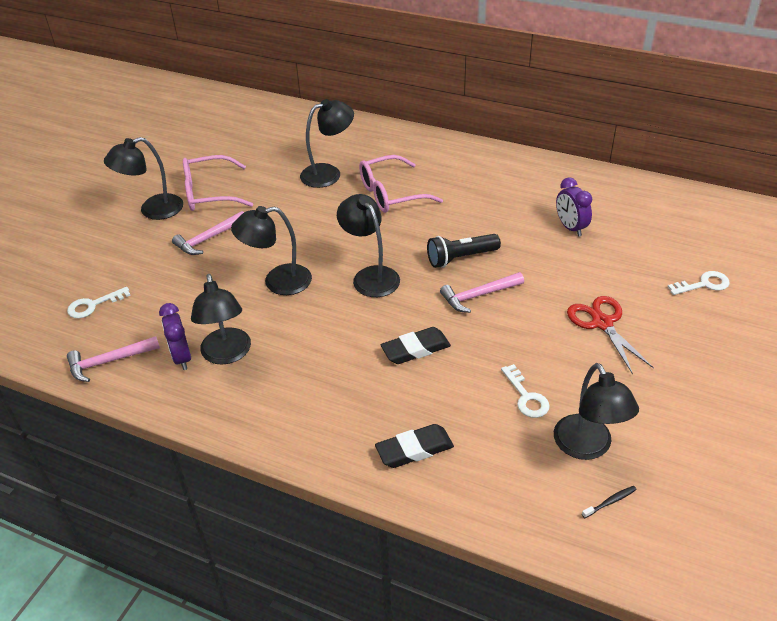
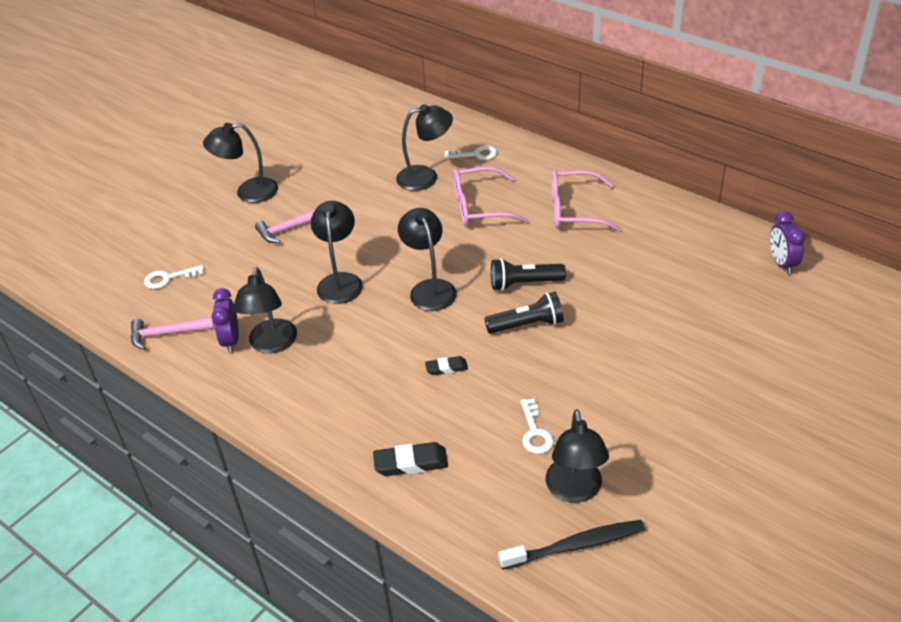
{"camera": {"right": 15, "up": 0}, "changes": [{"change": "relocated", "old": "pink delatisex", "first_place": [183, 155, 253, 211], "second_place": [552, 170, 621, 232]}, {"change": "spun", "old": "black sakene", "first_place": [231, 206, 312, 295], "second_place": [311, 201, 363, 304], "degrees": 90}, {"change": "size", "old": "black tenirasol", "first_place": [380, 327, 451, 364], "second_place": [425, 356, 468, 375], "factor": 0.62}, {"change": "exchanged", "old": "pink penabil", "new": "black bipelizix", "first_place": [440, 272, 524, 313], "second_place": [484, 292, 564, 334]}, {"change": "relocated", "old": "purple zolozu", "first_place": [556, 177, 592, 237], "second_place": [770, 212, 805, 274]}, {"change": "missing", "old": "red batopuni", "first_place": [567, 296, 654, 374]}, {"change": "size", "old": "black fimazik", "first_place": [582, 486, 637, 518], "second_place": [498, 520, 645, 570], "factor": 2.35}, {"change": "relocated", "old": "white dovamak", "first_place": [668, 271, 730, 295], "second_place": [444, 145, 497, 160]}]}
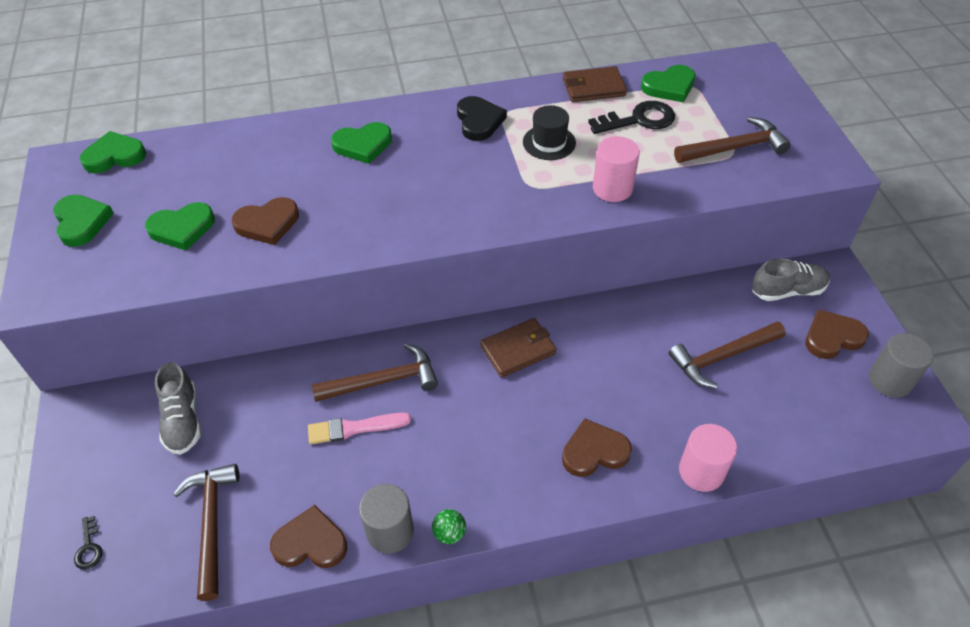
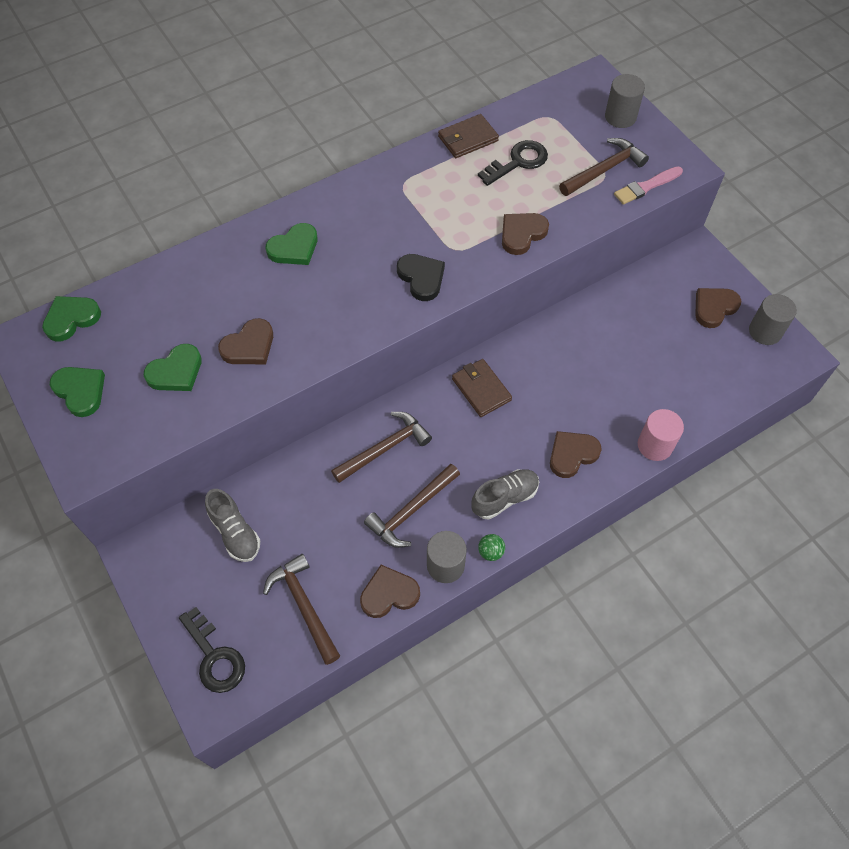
{"camera": {"right": -20, "up": 10}, "changes": [{"change": "size", "old": "black dovamak", "first_place": [74, 516, 103, 570], "second_place": [179, 607, 245, 693], "factor": 1.99}, {"change": "relocated", "old": "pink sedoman", "first_place": [308, 413, 411, 444], "second_place": [614, 166, 683, 205]}, {"change": "relocated", "old": "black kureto", "first_place": [457, 96, 507, 141], "second_place": [397, 254, 445, 301]}, {"change": "spun", "old": "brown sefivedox", "first_place": [480, 318, 556, 378], "second_place": [452, 359, 512, 417], "degrees": -75}, {"change": "missing", "old": "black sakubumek", "first_place": [523, 105, 576, 160]}, {"change": "exchanged", "old": "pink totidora", "new": "brown kureto", "first_place": [593, 136, 640, 202], "second_place": [502, 213, 549, 255]}, {"change": "missing", "old": "green kureto", "first_place": [641, 65, 695, 103]}, {"change": "relocated", "old": "brown penabil", "first_place": [668, 321, 786, 388], "second_place": [364, 464, 460, 548]}, {"change": "relocated", "old": "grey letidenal", "first_place": [752, 258, 830, 301], "second_place": [471, 469, 539, 519]}, {"change": "appeared", "new": "grey totidora", "second_place": [605, 74, 645, 128]}]}
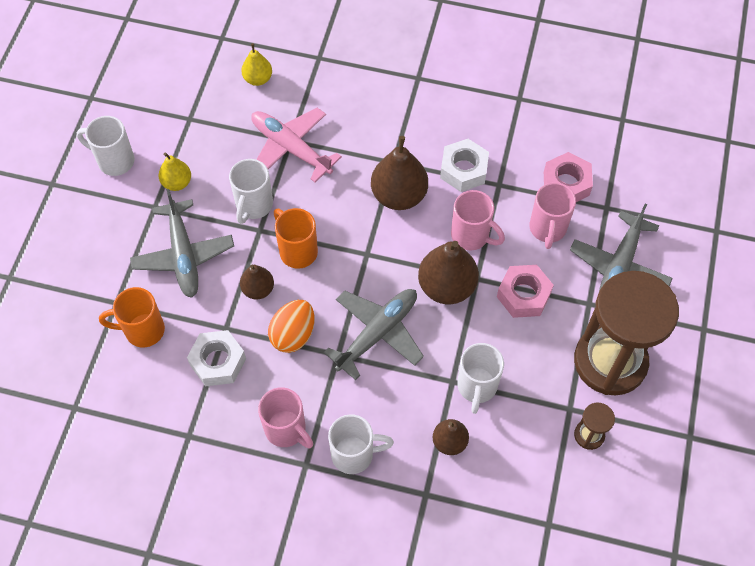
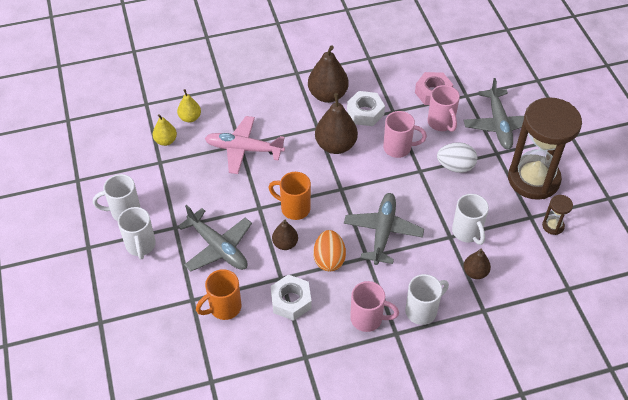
{"camera": {"right": -30, "up": -10}, "changes": [{"change": "relocated", "old": "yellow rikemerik", "first_place": [159, 153, 191, 191], "second_place": [153, 114, 177, 146]}, {"change": "relocated", "old": "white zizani", "first_place": [229, 159, 273, 224], "second_place": [118, 207, 156, 259]}, {"change": "relocated", "old": "brown rikemerik", "first_place": [418, 241, 479, 304], "second_place": [308, 45, 349, 103]}, {"change": "exchanged", "old": "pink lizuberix", "new": "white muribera", "first_place": [497, 265, 554, 318], "second_place": [437, 142, 477, 173]}]}
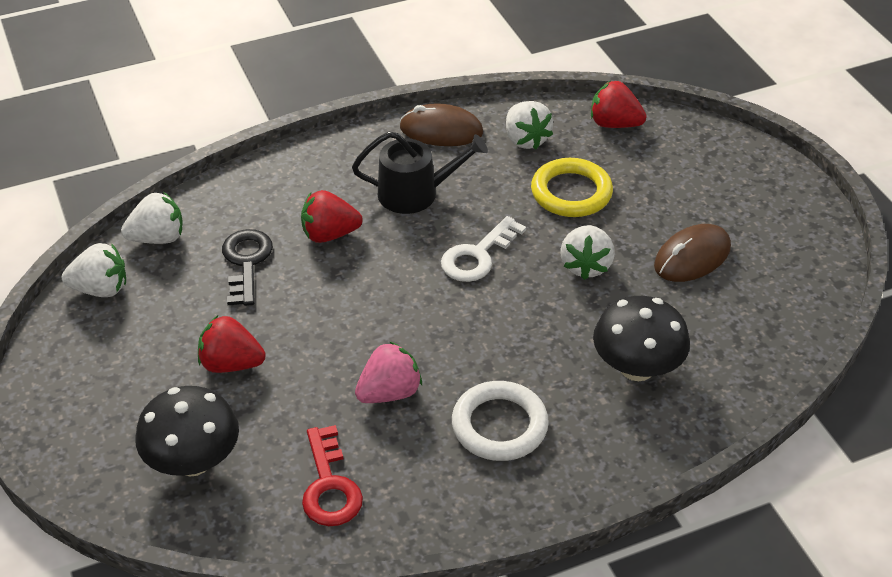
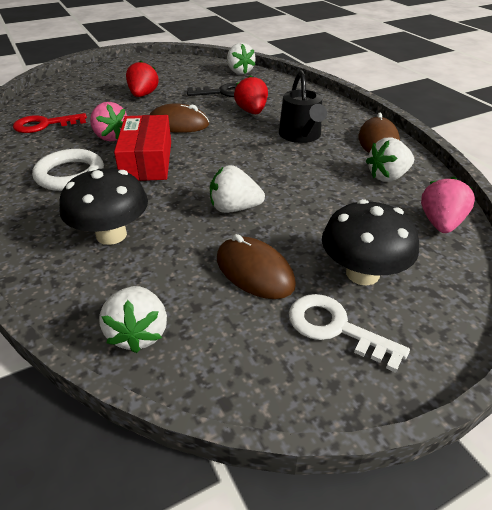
{"camera": {"right": 85, "up": -5}, "changes": [{"change": "relocated", "old": "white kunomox", "first_place": [62, 243, 126, 297], "second_place": [99, 286, 167, 353]}, {"change": "relocated", "old": "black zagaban", "first_place": [136, 386, 239, 476], "second_place": [322, 199, 419, 286]}, {"change": "relocated", "old": "white dovamak", "first_place": [441, 216, 526, 282], "second_place": [289, 294, 410, 373]}, {"change": "missing", "old": "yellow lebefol", "first_place": [531, 158, 613, 217]}, {"change": "colour", "old": "red kunomox", "new": "pink kunomox", "first_place": [591, 81, 647, 128], "second_place": [421, 176, 475, 233]}, {"change": "appeared", "new": "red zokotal", "second_place": [114, 115, 171, 181]}, {"change": "appeared", "new": "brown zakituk", "second_place": [149, 103, 209, 133]}]}
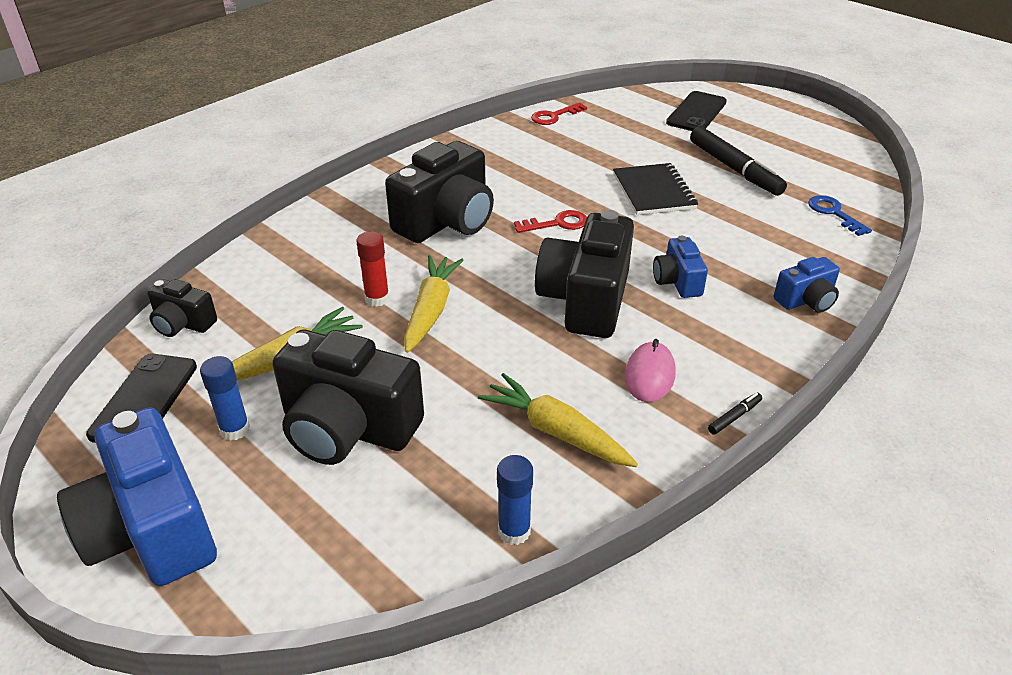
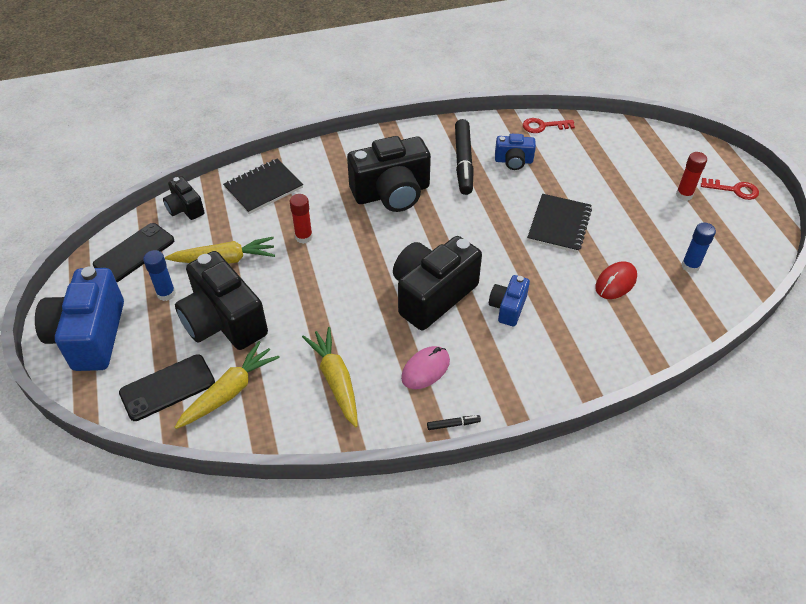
{"camera": {"right": 30, "up": 10}, "changes": [{"change": "relocated", "old": "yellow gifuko", "first_place": [404, 255, 464, 353], "second_place": [175, 341, 280, 429]}, {"change": "relocated", "old": "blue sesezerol", "first_place": [497, 455, 533, 545], "second_place": [682, 223, 716, 273]}, {"change": "relocated", "old": "red dovamak", "first_place": [514, 210, 587, 233], "second_place": [701, 178, 759, 200]}, {"change": "relocated", "old": "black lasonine", "first_place": [666, 91, 727, 131], "second_place": [119, 354, 215, 421]}, {"change": "relocated", "old": "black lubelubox", "first_place": [690, 126, 787, 196], "second_place": [455, 119, 474, 195]}, {"change": "relocated", "old": "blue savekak", "first_place": [774, 257, 840, 313], "second_place": [495, 134, 536, 170]}, {"change": "missing", "old": "blue dovamak", "first_place": [808, 195, 872, 236]}, {"change": "appeared", "new": "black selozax", "second_place": [223, 159, 303, 214]}, {"change": "appeared", "new": "red zakituk", "second_place": [595, 261, 637, 299]}, {"change": "appeared", "new": "red sesezerol", "second_place": [676, 152, 707, 201]}]}
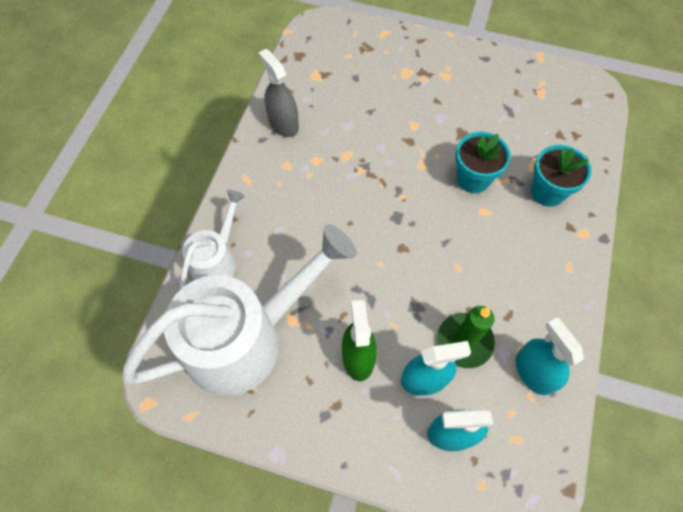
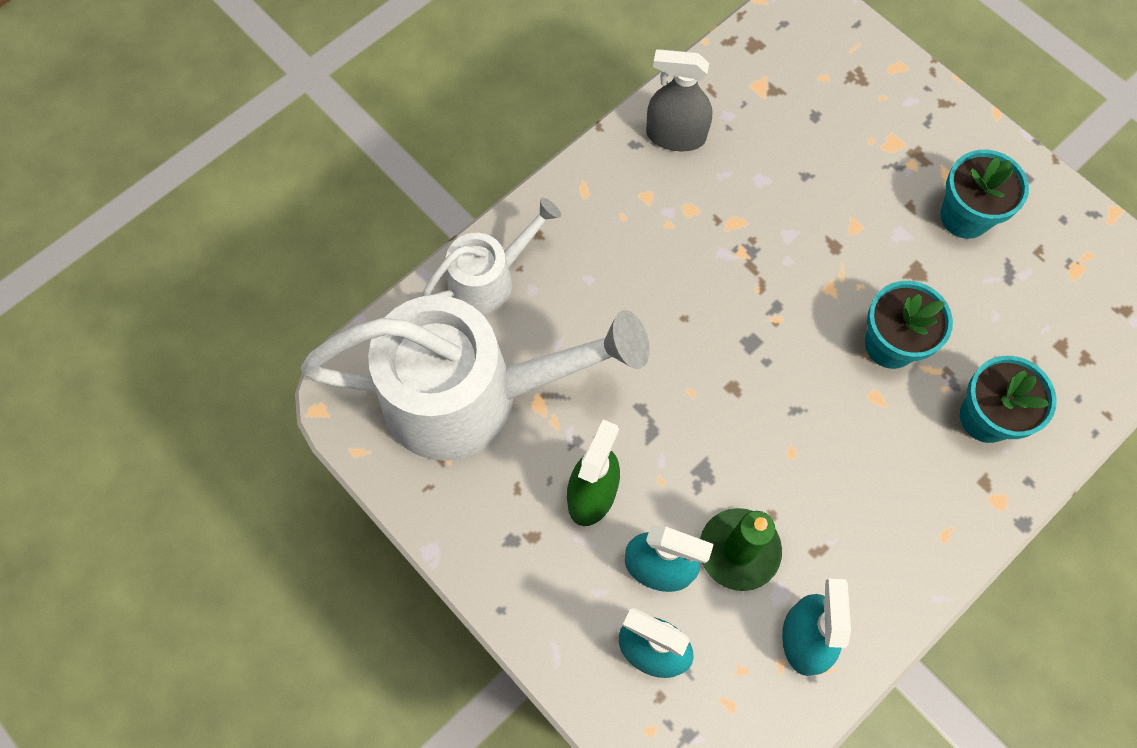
{"camera": {"right": 30, "up": 5}, "changes": [{"change": "spun", "old": "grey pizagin", "first_place": [258, 49, 299, 137], "second_place": [646, 49, 712, 151], "degrees": -75}, {"change": "appeared", "new": "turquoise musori", "second_place": [940, 150, 1029, 239]}]}
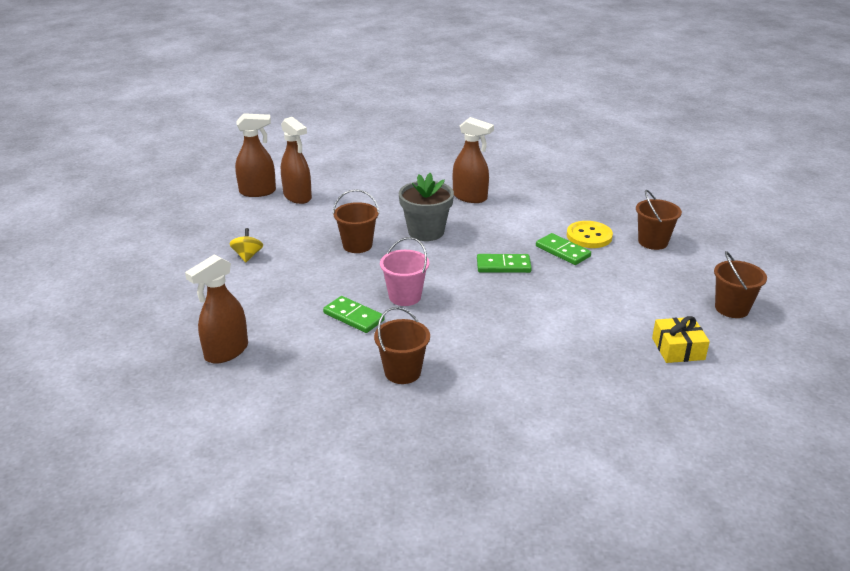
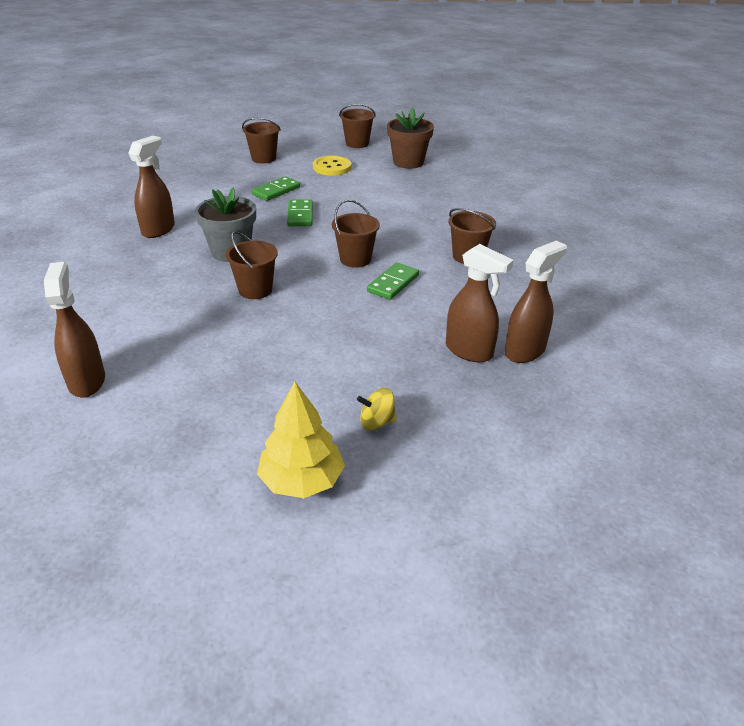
{"camera": {"right": -95, "up": 5}, "changes": [{"change": "relocated", "old": "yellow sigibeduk", "first_place": [229, 228, 263, 262], "second_place": [357, 388, 397, 431]}, {"change": "relocated", "old": "brown pizagin", "first_place": [281, 117, 312, 204], "second_place": [505, 241, 567, 363]}, {"change": "colour", "old": "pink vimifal", "new": "brown vimifal", "first_place": [380, 237, 429, 306], "second_place": [332, 200, 380, 268]}, {"change": "relocated", "old": "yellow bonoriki", "first_place": [567, 221, 613, 248], "second_place": [313, 156, 351, 176]}, {"change": "exchanged", "old": "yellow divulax", "new": "brown musori", "first_place": [652, 316, 710, 363], "second_place": [387, 108, 434, 169]}, {"change": "appeared", "new": "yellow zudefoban", "second_place": [257, 382, 345, 498]}]}
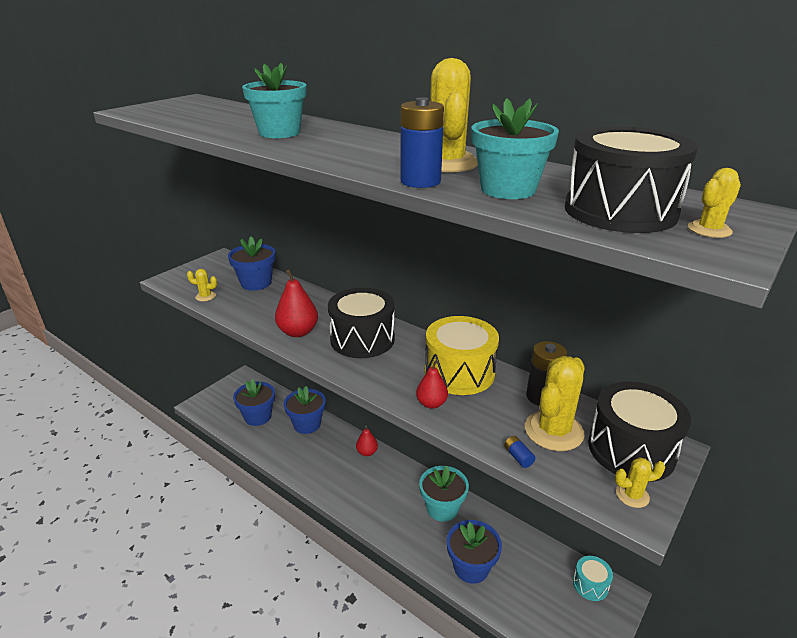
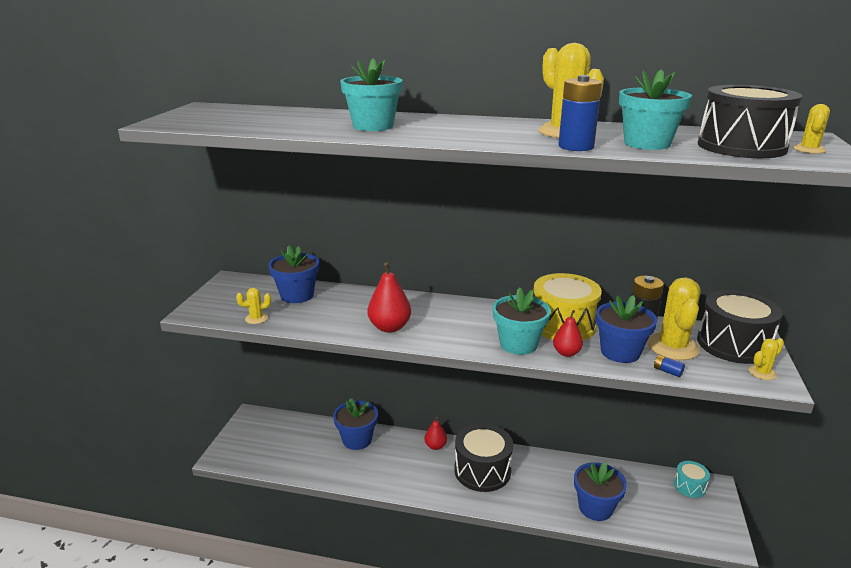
{"camera": {"right": -25, "up": -5}, "changes": [{"change": "relocated", "old": "blue musori", "first_place": [233, 379, 275, 426], "second_place": [596, 295, 657, 363]}, {"change": "relocated", "old": "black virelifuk", "first_place": [328, 288, 395, 358], "second_place": [454, 424, 513, 492]}, {"change": "relocated", "old": "turquoise musori", "first_place": [419, 466, 469, 522], "second_place": [493, 287, 551, 355]}]}
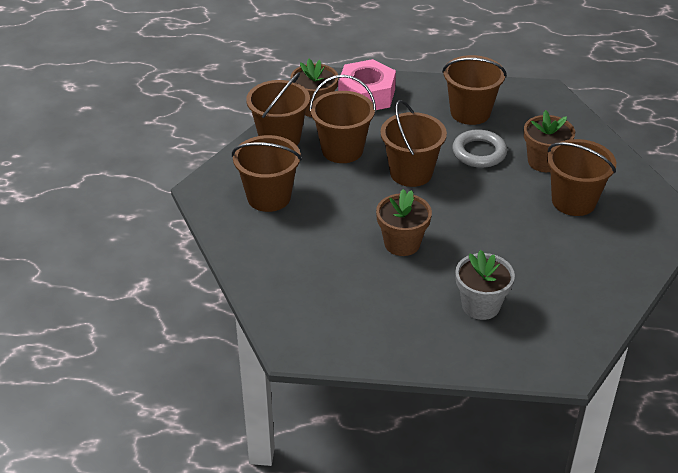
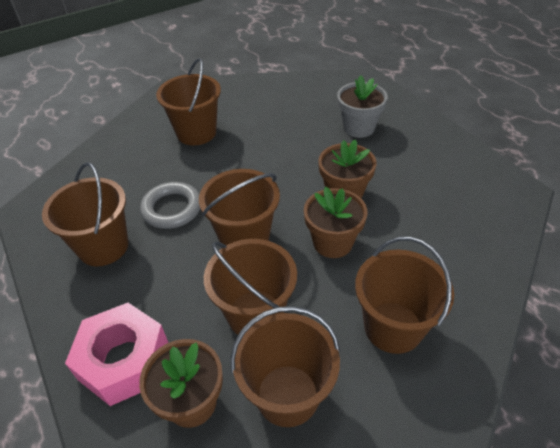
{"camera": {"right": -125, "up": 5}, "changes": [{"change": "relocated", "old": "brown musori", "first_place": [524, 110, 575, 172], "second_place": [304, 187, 367, 258]}]}
